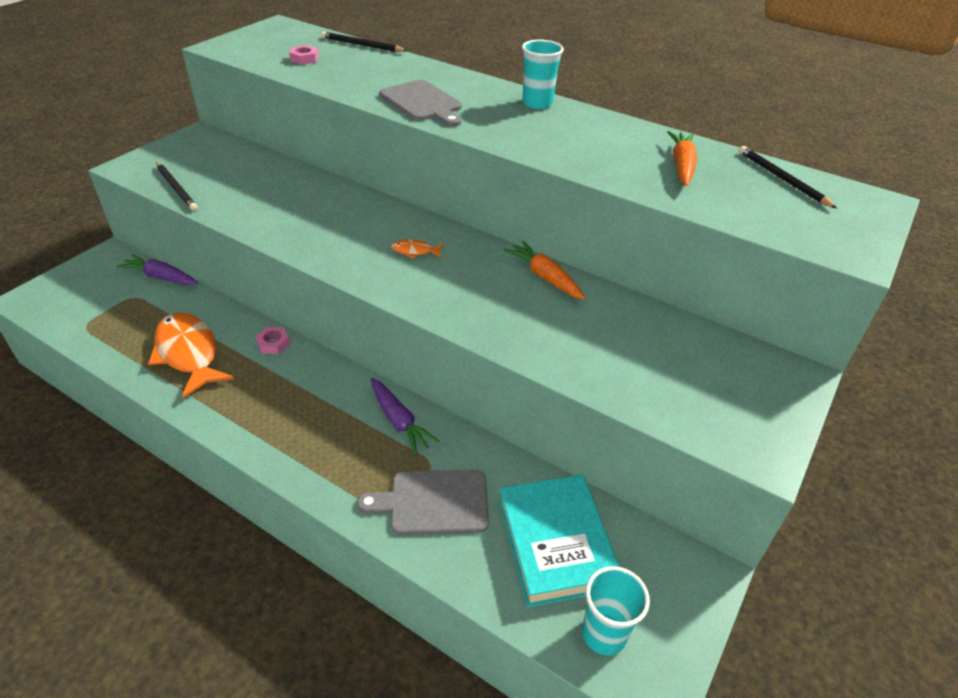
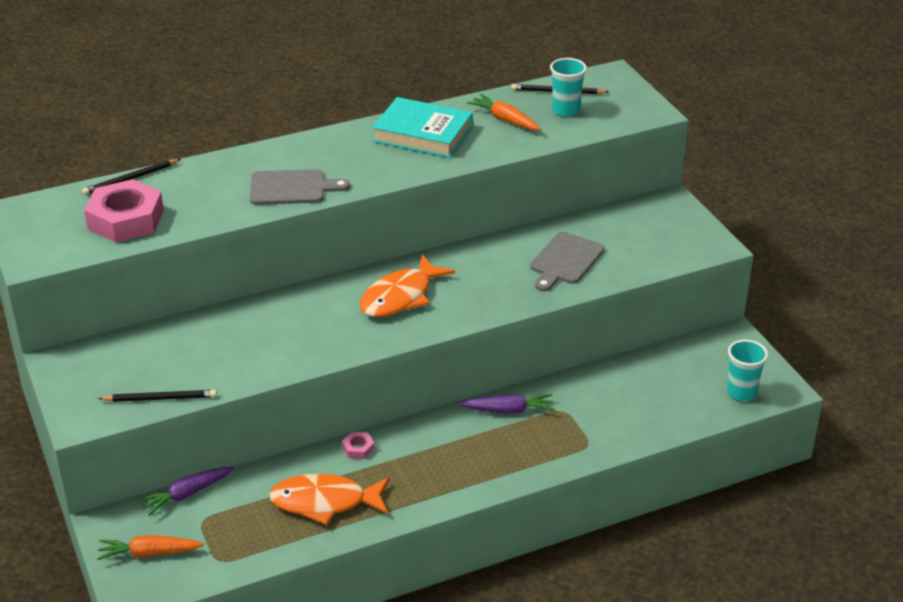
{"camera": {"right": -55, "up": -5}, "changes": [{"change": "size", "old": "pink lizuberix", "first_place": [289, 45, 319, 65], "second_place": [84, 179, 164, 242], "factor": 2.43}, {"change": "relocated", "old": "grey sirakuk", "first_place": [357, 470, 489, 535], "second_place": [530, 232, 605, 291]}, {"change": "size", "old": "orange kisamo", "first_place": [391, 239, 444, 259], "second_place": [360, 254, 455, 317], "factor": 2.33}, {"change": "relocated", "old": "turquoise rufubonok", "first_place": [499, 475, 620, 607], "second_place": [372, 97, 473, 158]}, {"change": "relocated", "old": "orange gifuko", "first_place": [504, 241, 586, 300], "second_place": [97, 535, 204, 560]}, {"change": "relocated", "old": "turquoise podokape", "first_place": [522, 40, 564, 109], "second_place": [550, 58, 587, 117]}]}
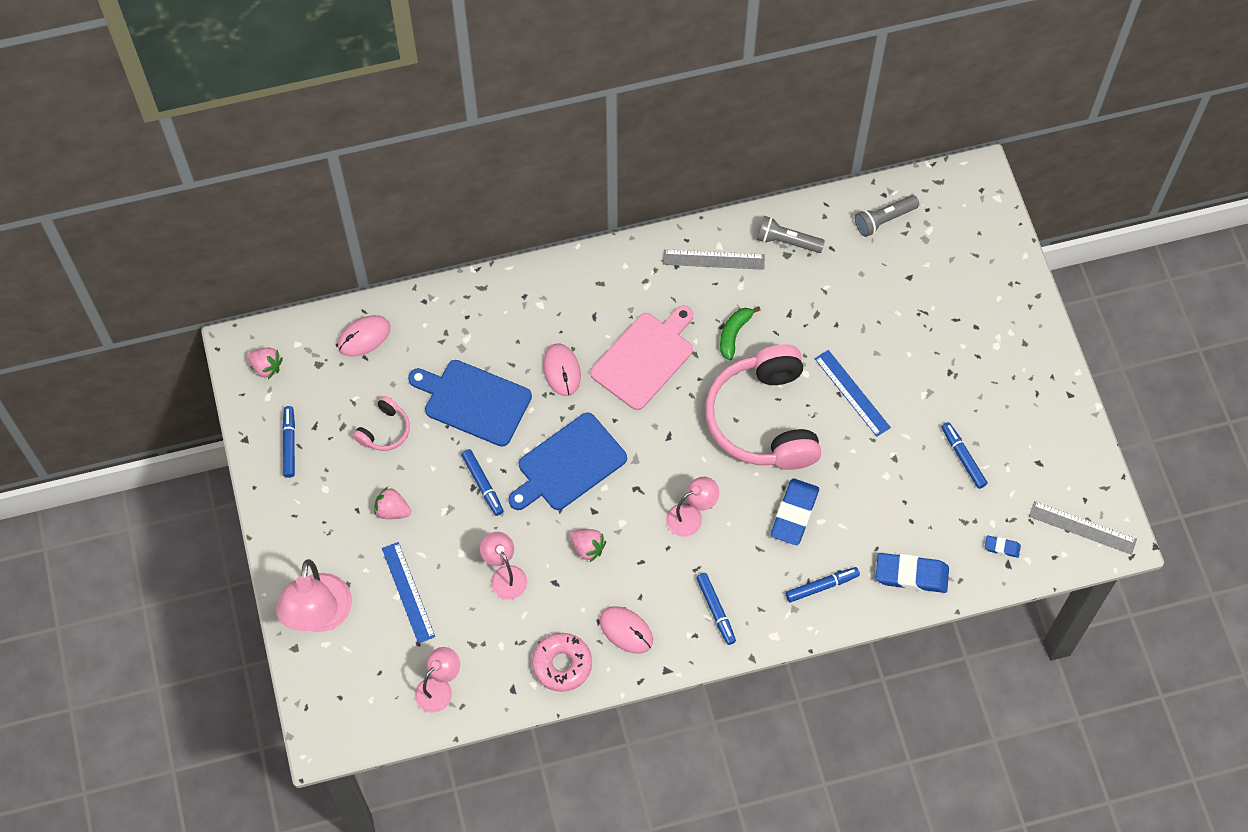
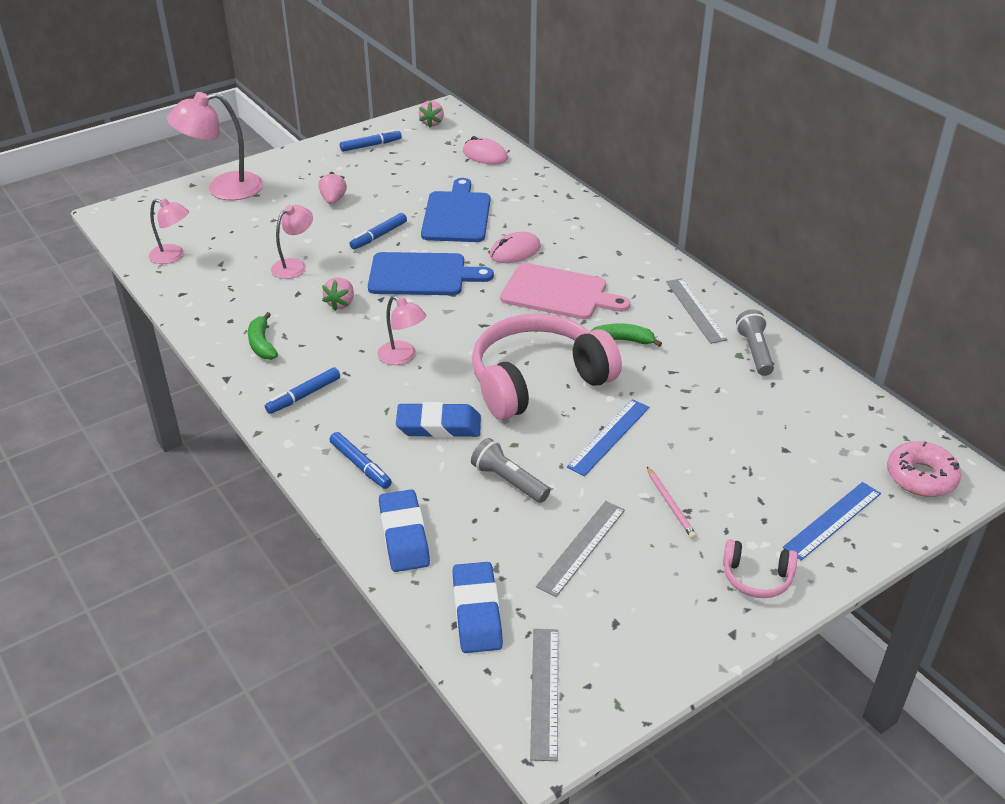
{"camera": {"right": 70, "up": -25}, "changes": [{"change": "relocated", "old": "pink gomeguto", "first_place": [353, 396, 410, 451], "second_place": [723, 539, 798, 598]}, {"change": "relocated", "old": "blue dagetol", "first_place": [382, 542, 435, 644], "second_place": [783, 482, 881, 560]}, {"change": "spun", "old": "blue sirakuk", "first_place": [508, 412, 627, 510], "second_place": [368, 252, 494, 295], "degrees": 150}, {"change": "relocated", "old": "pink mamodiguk", "first_place": [532, 633, 592, 692], "second_place": [887, 441, 961, 497]}, {"change": "exchanged", "old": "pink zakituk", "new": "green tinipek", "first_place": [599, 606, 653, 654], "second_place": [248, 312, 278, 360]}, {"change": "relocated", "old": "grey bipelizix", "first_place": [855, 195, 919, 237], "second_place": [471, 438, 550, 503]}, {"change": "exchanged", "old": "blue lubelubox", "new": "grey dagetol", "first_place": [942, 422, 988, 489], "second_place": [536, 501, 625, 597]}, {"change": "size", "old": "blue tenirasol", "first_place": [985, 536, 1021, 558], "second_place": [452, 562, 503, 653], "factor": 2.04}, {"change": "appeared", "new": "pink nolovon", "second_place": [647, 467, 697, 539]}]}
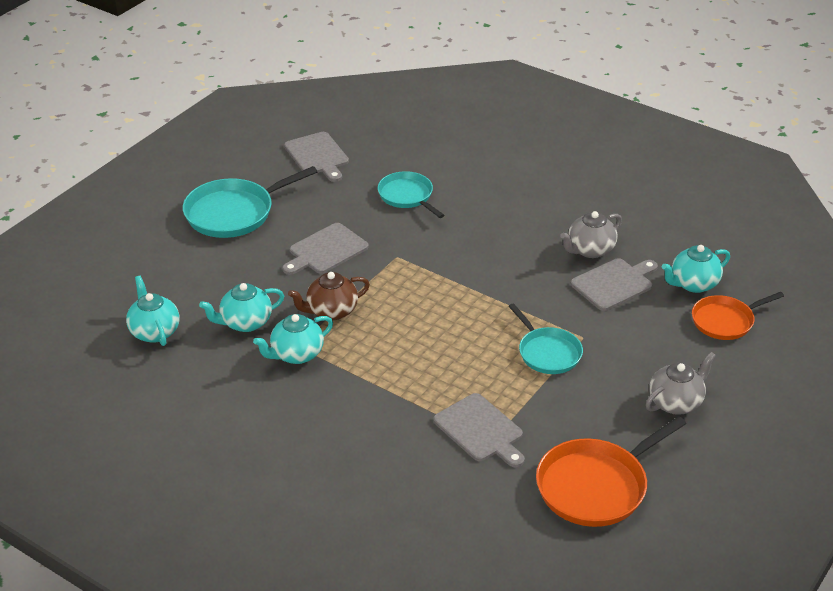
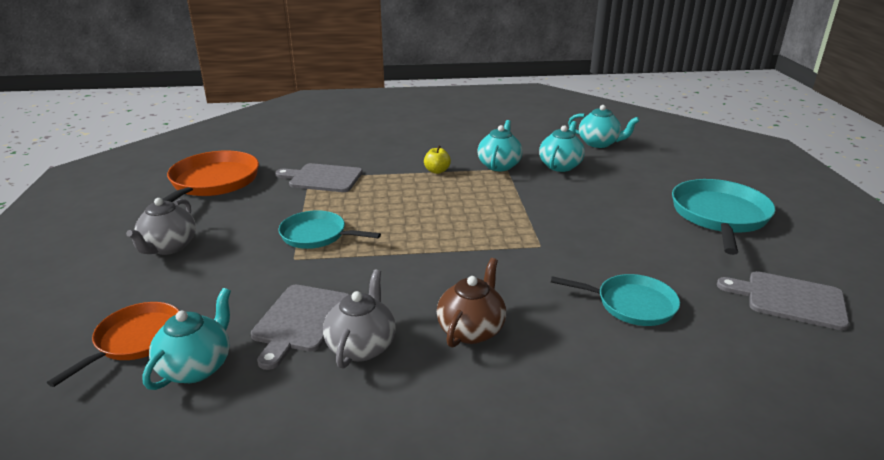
{"camera": {"right": 140, "up": -10}, "changes": [{"change": "missing", "old": "grey sirakuk", "first_place": [282, 223, 369, 275]}, {"change": "relocated", "old": "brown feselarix", "first_place": [288, 272, 370, 320], "second_place": [437, 258, 506, 348]}, {"change": "appeared", "new": "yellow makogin", "second_place": [424, 145, 451, 174]}]}
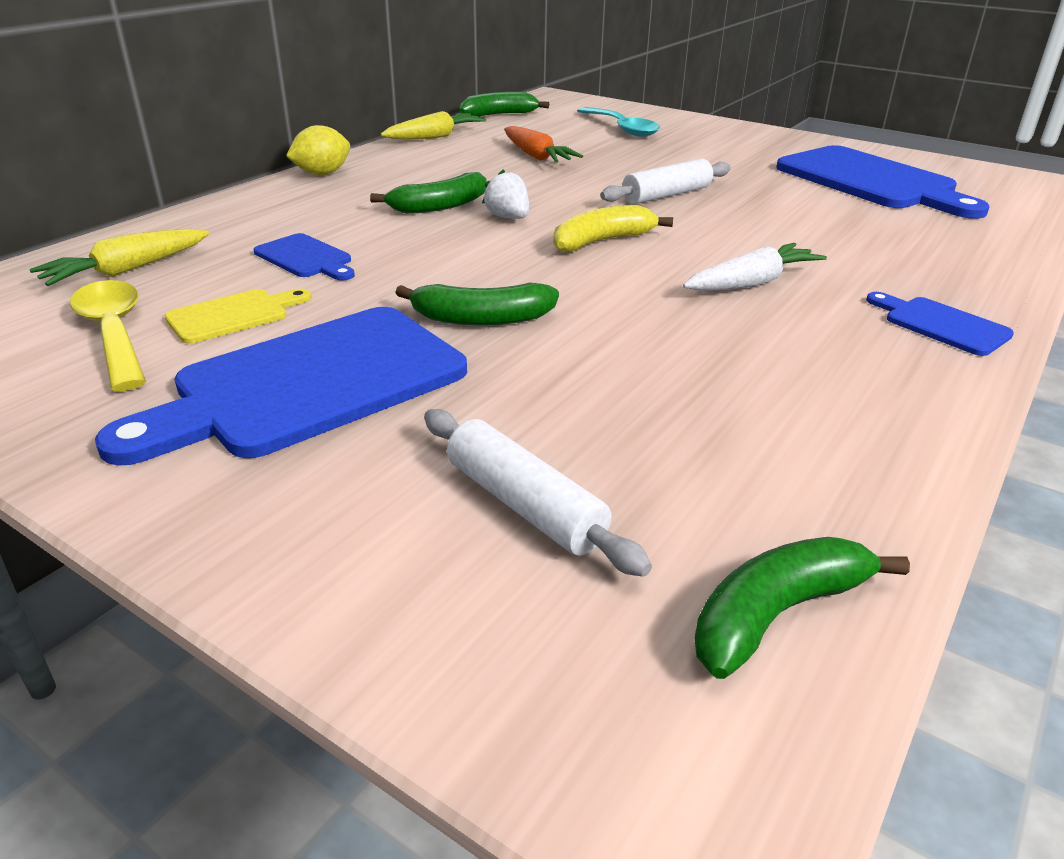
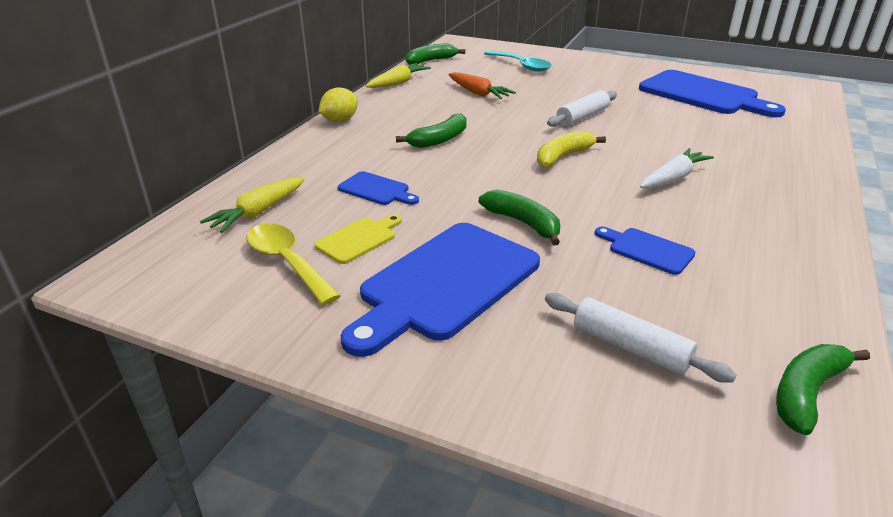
{"camera": {"right": -10, "up": 0}, "changes": [{"change": "spun", "old": "green tinipek", "first_place": [395, 283, 559, 326], "second_place": [479, 190, 560, 245], "degrees": -120}, {"change": "missing", "old": "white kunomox", "first_place": [482, 169, 529, 219]}, {"change": "relocated", "old": "blue sirakuk", "first_place": [866, 292, 1014, 356], "second_place": [595, 227, 696, 275]}]}
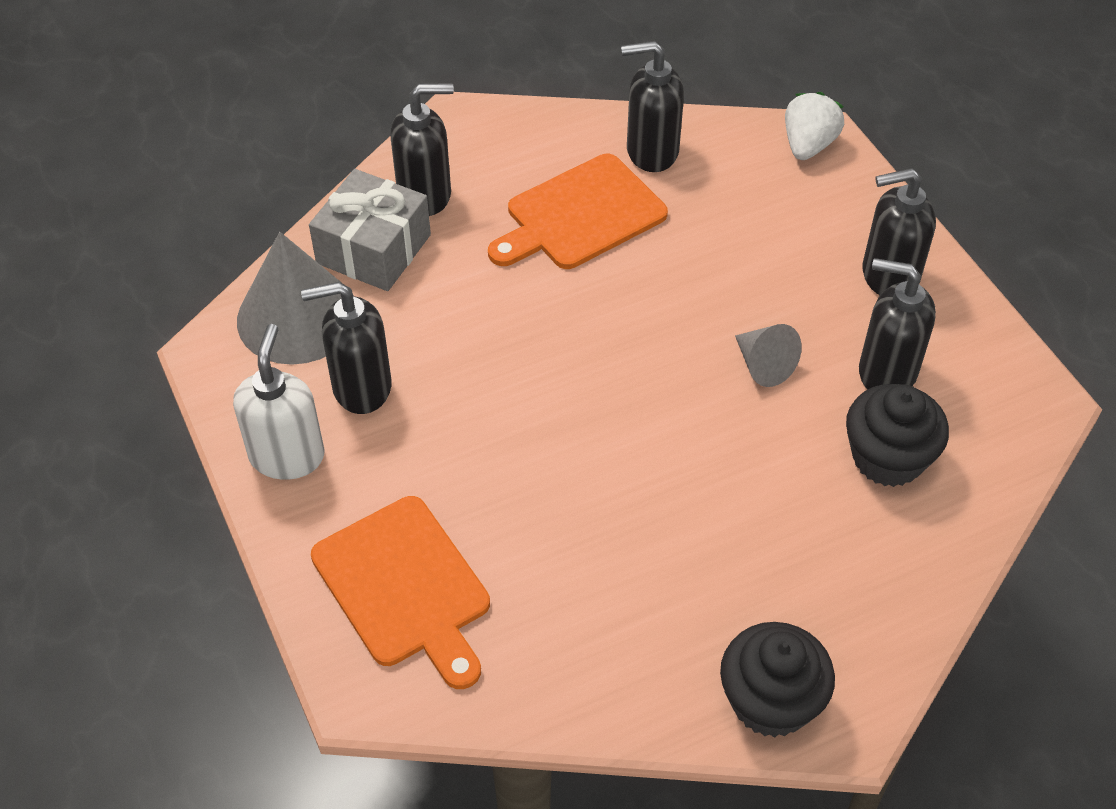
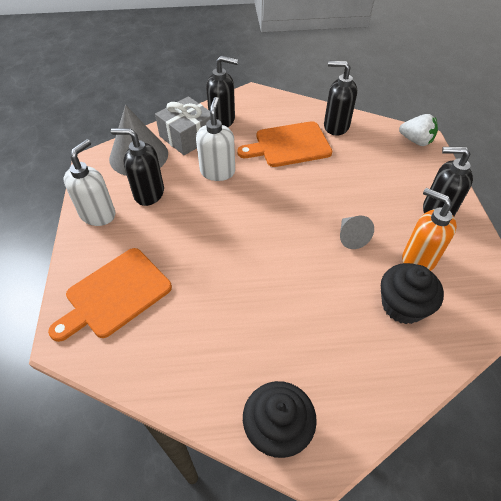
{"camera": {"right": 20, "up": 0}, "changes": [{"change": "spun", "old": "orange sirakuk", "first_place": [311, 496, 490, 689], "second_place": [48, 248, 172, 342], "degrees": 60}, {"change": "spun", "old": "white kunomox", "first_place": [785, 92, 844, 160], "second_place": [399, 114, 438, 146], "degrees": 75}, {"change": "colour", "old": "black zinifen", "new": "orange zinifen", "first_place": [859, 258, 936, 390], "second_place": [402, 188, 457, 271]}, {"change": "appeared", "new": "white zinifen", "second_place": [196, 97, 235, 181]}]}
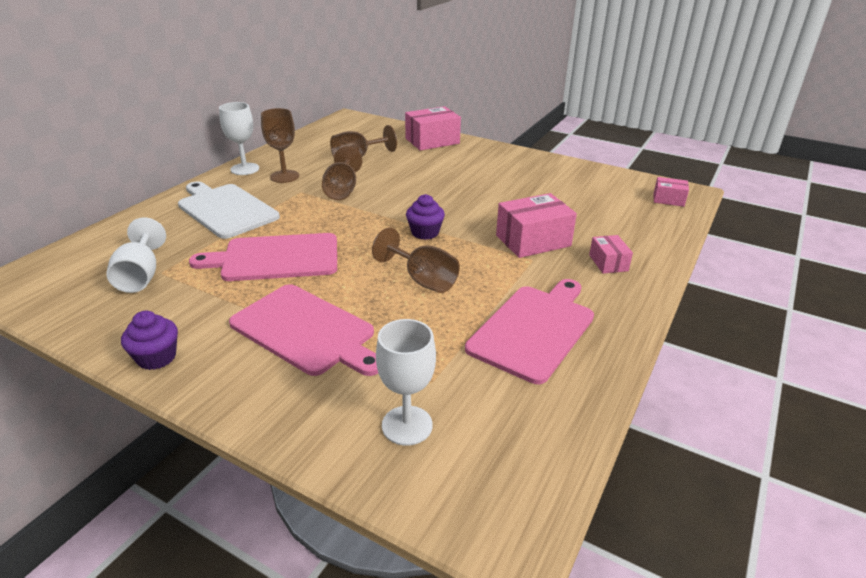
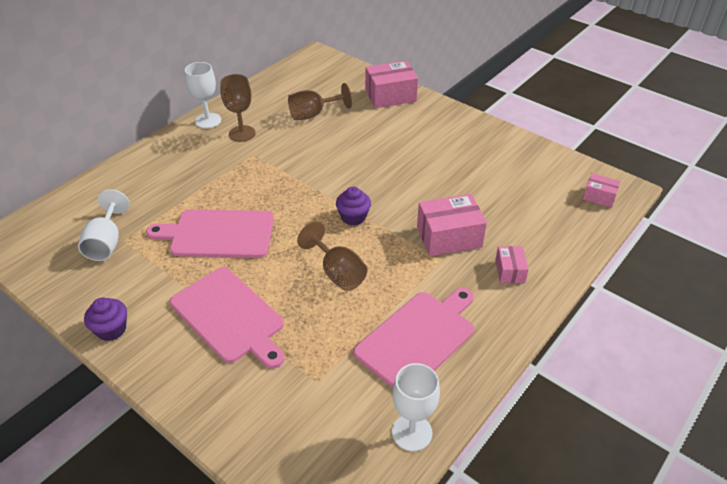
{"camera": {"right": 10, "up": 10}, "changes": [{"change": "missing", "old": "white sirakuk", "first_place": [178, 182, 280, 239]}, {"change": "missing", "old": "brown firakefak", "first_place": [322, 146, 362, 200]}, {"change": "relocated", "old": "white firakefak", "first_place": [376, 319, 436, 446], "second_place": [392, 363, 440, 451]}]}
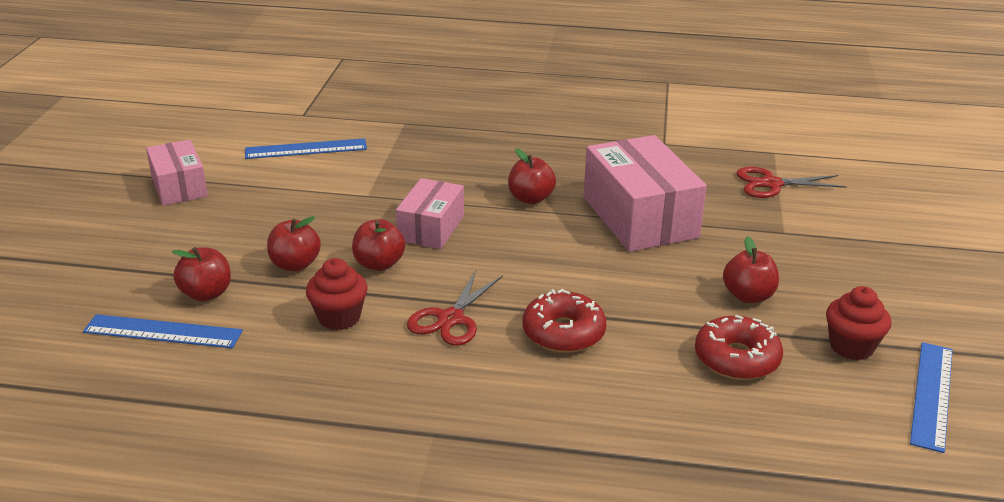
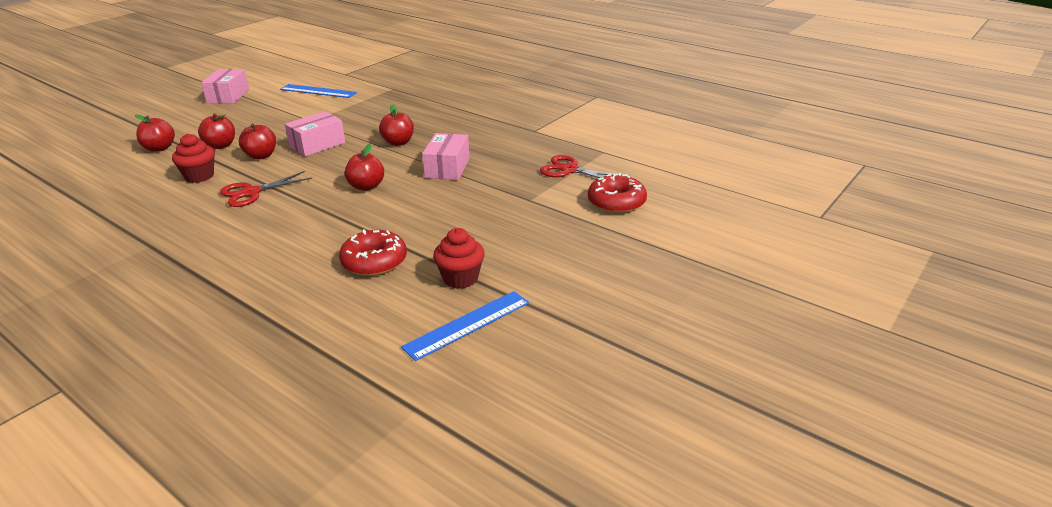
{"camera": {"right": 30, "up": 0}, "changes": [{"change": "missing", "old": "blue dagetol", "first_place": [83, 314, 243, 348]}, {"change": "relocated", "old": "red mamodiguk", "first_place": [522, 289, 606, 353], "second_place": [588, 173, 647, 214]}, {"change": "size", "old": "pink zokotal", "first_place": [583, 135, 707, 252], "second_place": [422, 133, 470, 180], "factor": 0.59}, {"change": "relocated", "old": "red makogin", "first_place": [723, 236, 779, 303], "second_place": [345, 144, 384, 191]}]}
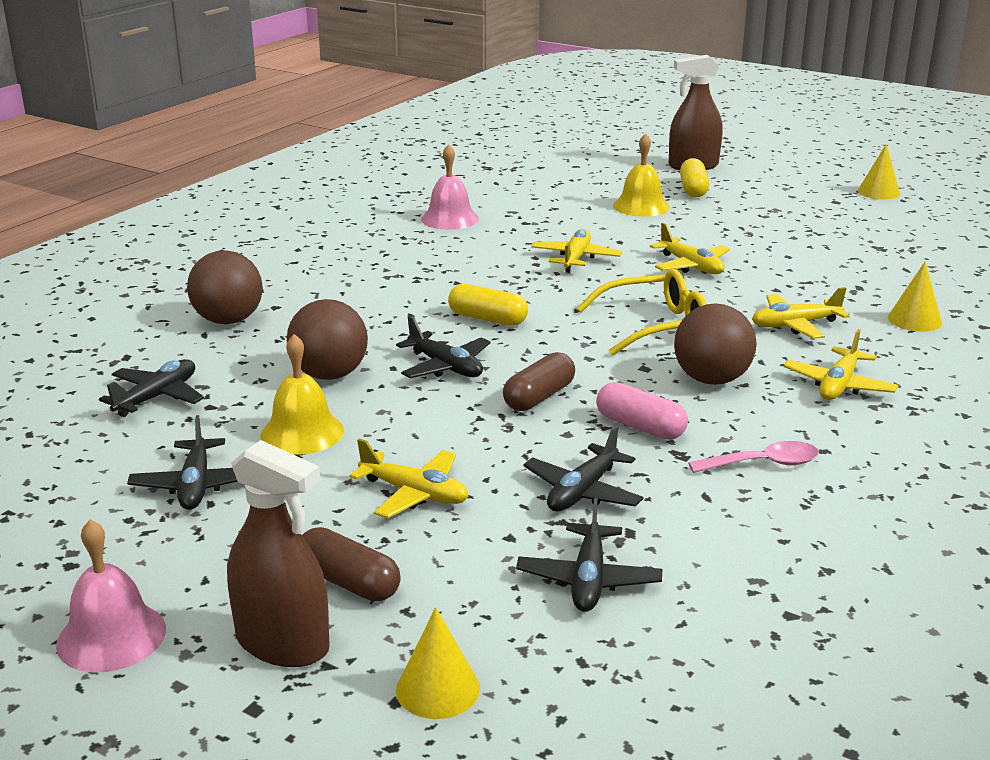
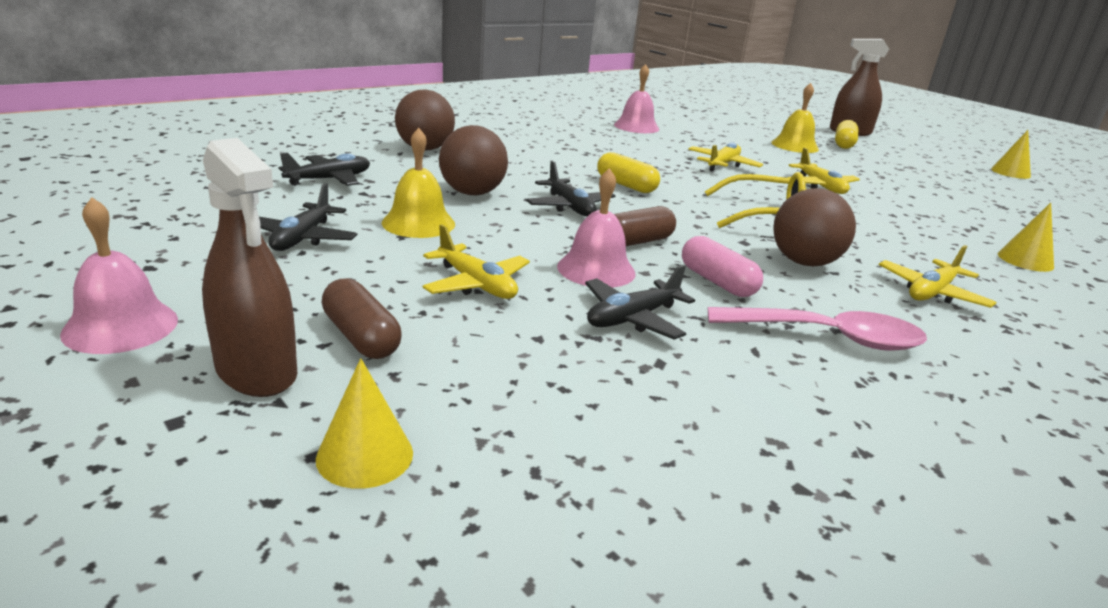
{"camera": {"right": 15, "up": 0}, "changes": [{"change": "missing", "old": "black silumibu", "first_place": [516, 498, 662, 612]}, {"change": "size", "old": "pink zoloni", "first_place": [688, 441, 819, 473], "second_place": [708, 307, 927, 351], "factor": 1.55}, {"change": "missing", "old": "yellow silumibu", "first_place": [752, 287, 849, 339]}, {"change": "appeared", "new": "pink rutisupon", "second_place": [557, 168, 636, 288]}]}
